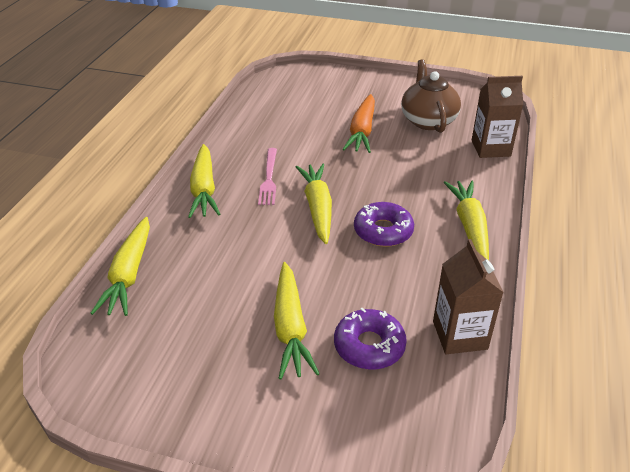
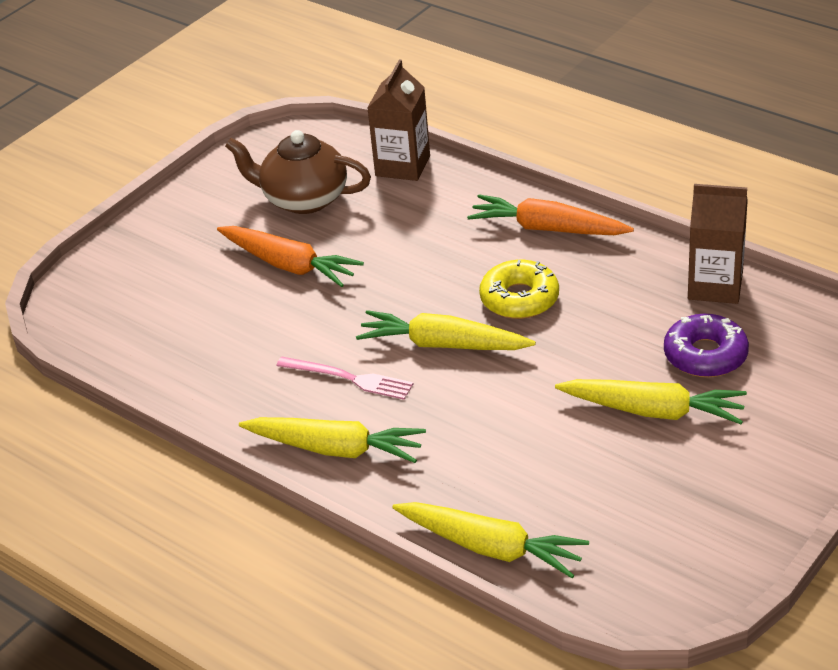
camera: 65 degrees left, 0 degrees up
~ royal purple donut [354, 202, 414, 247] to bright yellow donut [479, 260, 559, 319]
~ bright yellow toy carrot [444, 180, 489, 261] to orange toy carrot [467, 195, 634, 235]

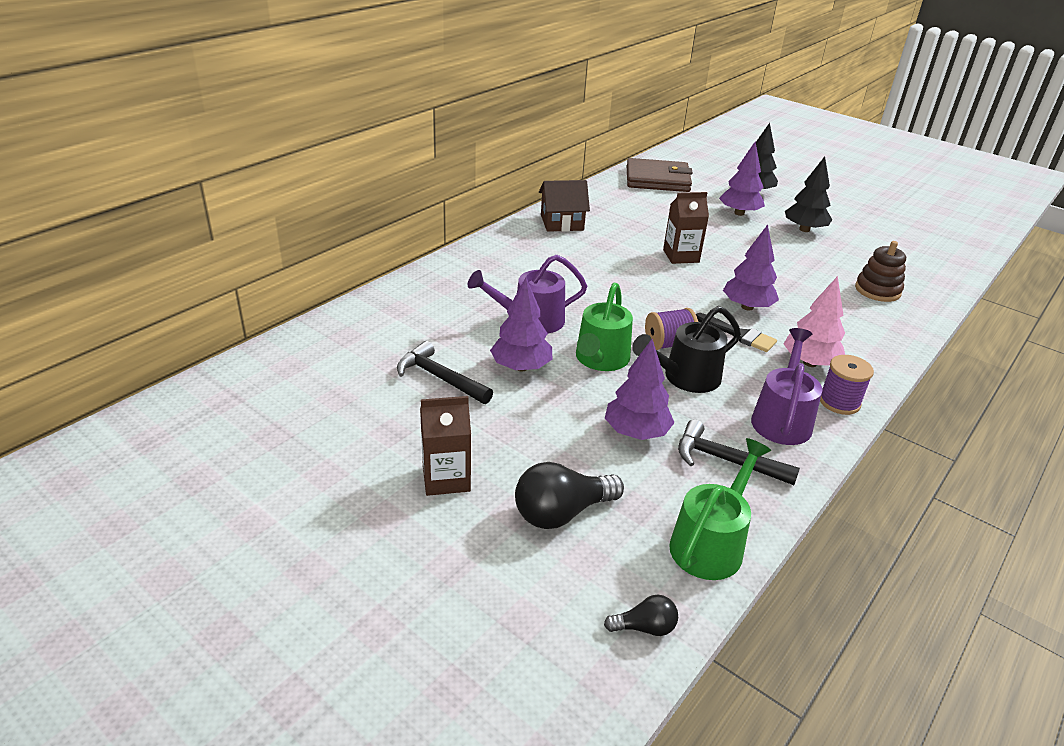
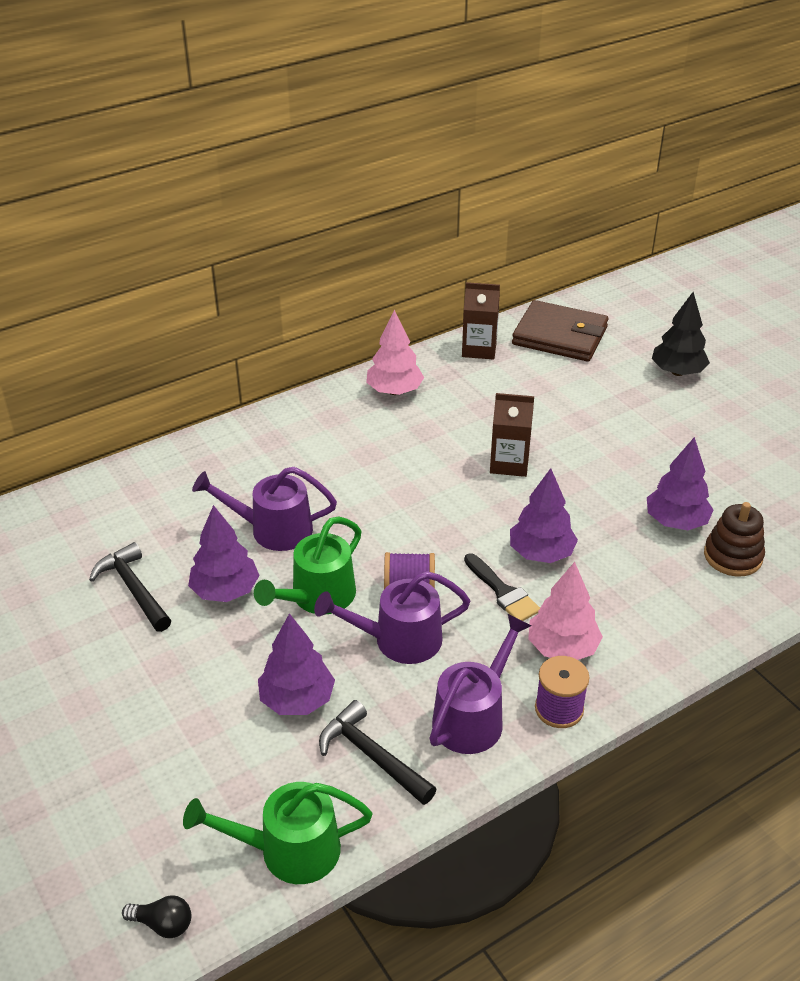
camera: 20 degrees right, 5 degrees up
- jet-black lightbulb [515, 462, 624, 529]
- jet-black toy tree [785, 156, 832, 232]
~ brown carton [420, 396, 471, 496] to [462, 282, 500, 360]
~ royal purple toy tree [719, 142, 765, 216] to [647, 437, 714, 530]
~ brown toy house [539, 180, 590, 232] to pink toy tree [366, 310, 424, 395]
~ jet-black sprinkling can [632, 306, 741, 393] to royal purple sprinkling can [314, 571, 470, 664]
~ leaf-green sprinkling can [669, 438, 771, 580] = [183, 782, 372, 884] 150 degrees counterclockwise

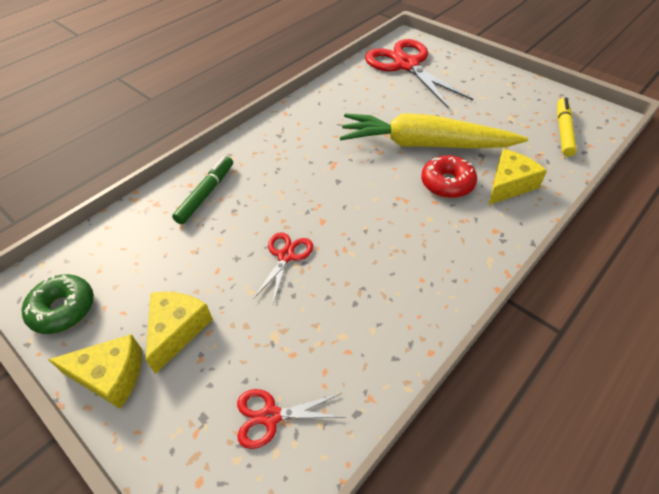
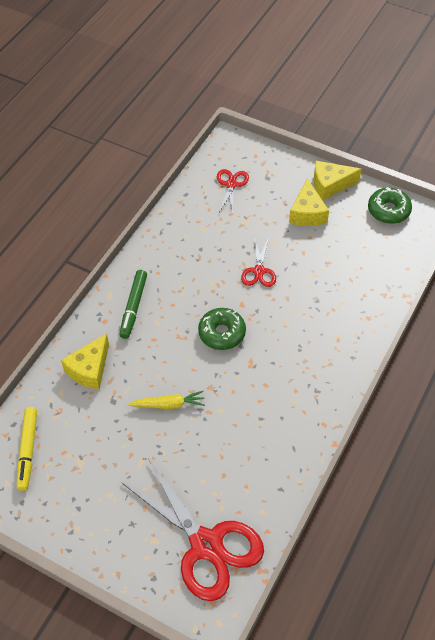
camera: 165 degrees right, 5 degrees up
- crimson donut [421, 155, 477, 198]
+ leaf-green donut [198, 308, 246, 350]
~ leaf-green marker pen [172, 156, 233, 224] to [119, 270, 147, 339]
~ crimson shears [237, 389, 346, 449] = [217, 169, 249, 214] 60 degrees counterclockwise
~ bright yellow toy carrot [340, 113, 528, 148] = [128, 391, 205, 409] x0.43

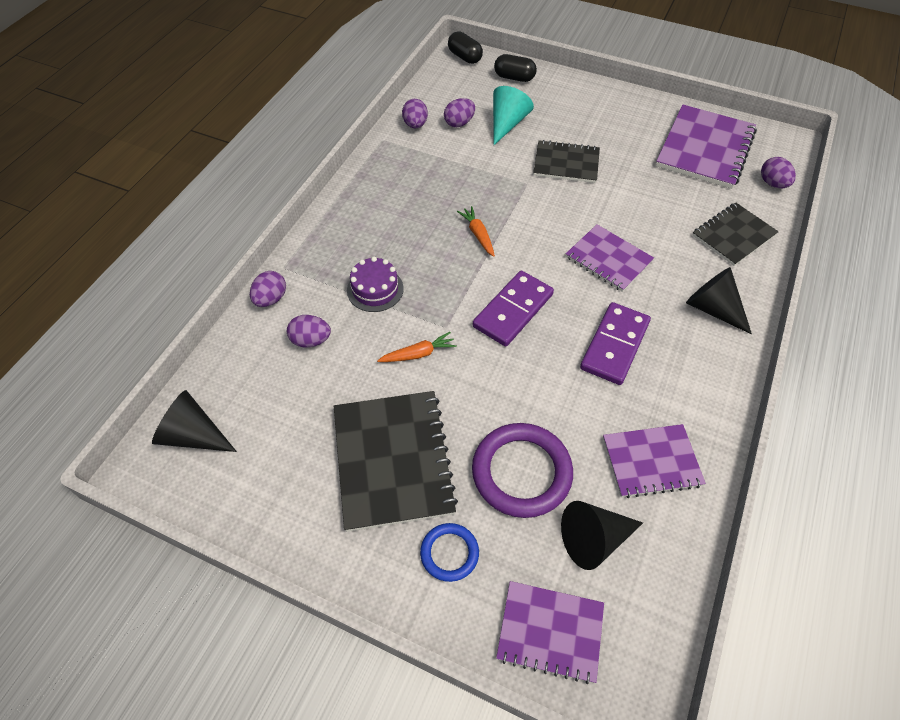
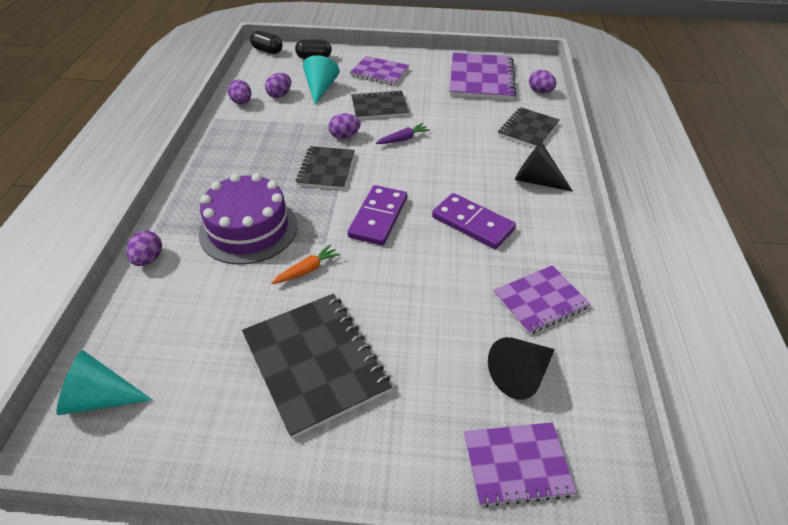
camera: 20 degrees left, 10 degrees down
- cobalt hoop [420, 523, 479, 582]
- royal purple hoop [472, 423, 573, 518]
+ royal purple toy carrot [376, 123, 430, 144]
~ royal purple toy egg [287, 315, 331, 347] to [328, 113, 361, 139]
~ royal purple notebook [566, 224, 654, 292] to [350, 56, 409, 85]
~ orange toy carrot [457, 206, 495, 257] to jet-black notebook [296, 146, 355, 189]
~ jet-black solid cone [152, 390, 237, 452] to aqua solid cone [57, 350, 152, 415]
~ royal purple domino piece [580, 302, 651, 385] = [432, 193, 516, 249] 60 degrees counterclockwise
~ royal purple layer cake [347, 257, 404, 312] = [198, 173, 297, 265] x1.82

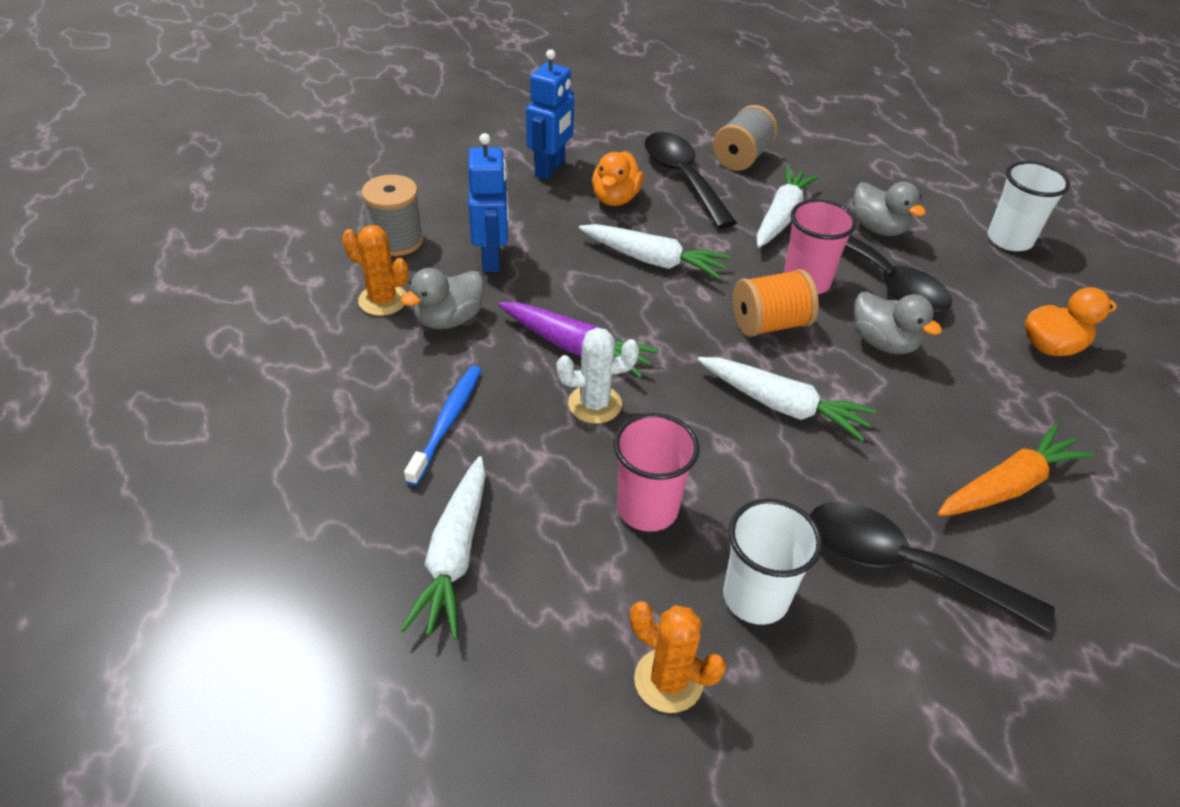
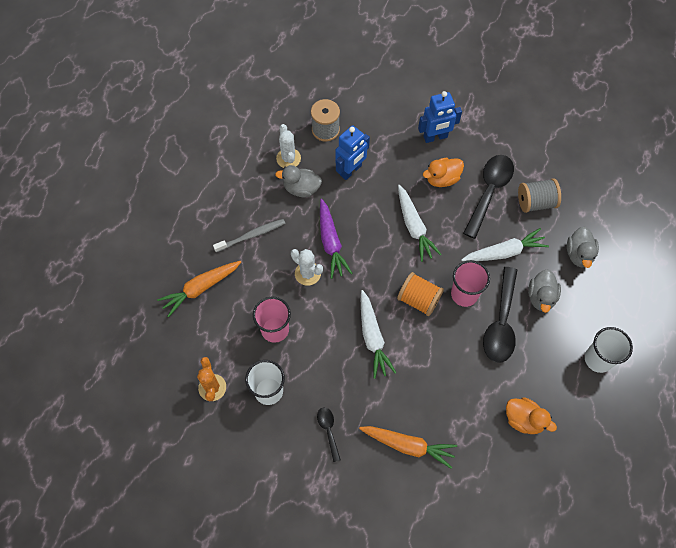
camera: 50 degrees right, 20 degrees up
~ ash-grey rubber duck [854, 292, 942, 354] to [567, 227, 599, 268]
~ orange cactus [342, 225, 409, 316] to white cactus [276, 124, 301, 168]
~ white toy carrot [400, 456, 486, 639] to orange toy carrot [157, 261, 241, 317]
~ cobalt tooth brush [404, 365, 481, 486] to ash-grey tooth brush [213, 219, 286, 252]
~ jet-black spoon [810, 501, 1055, 633] = [317, 407, 341, 462] x0.49

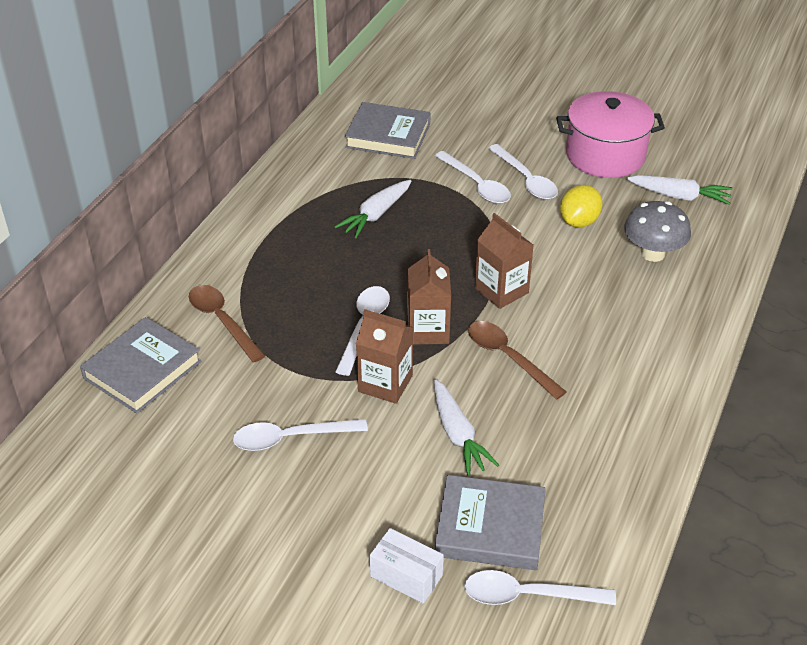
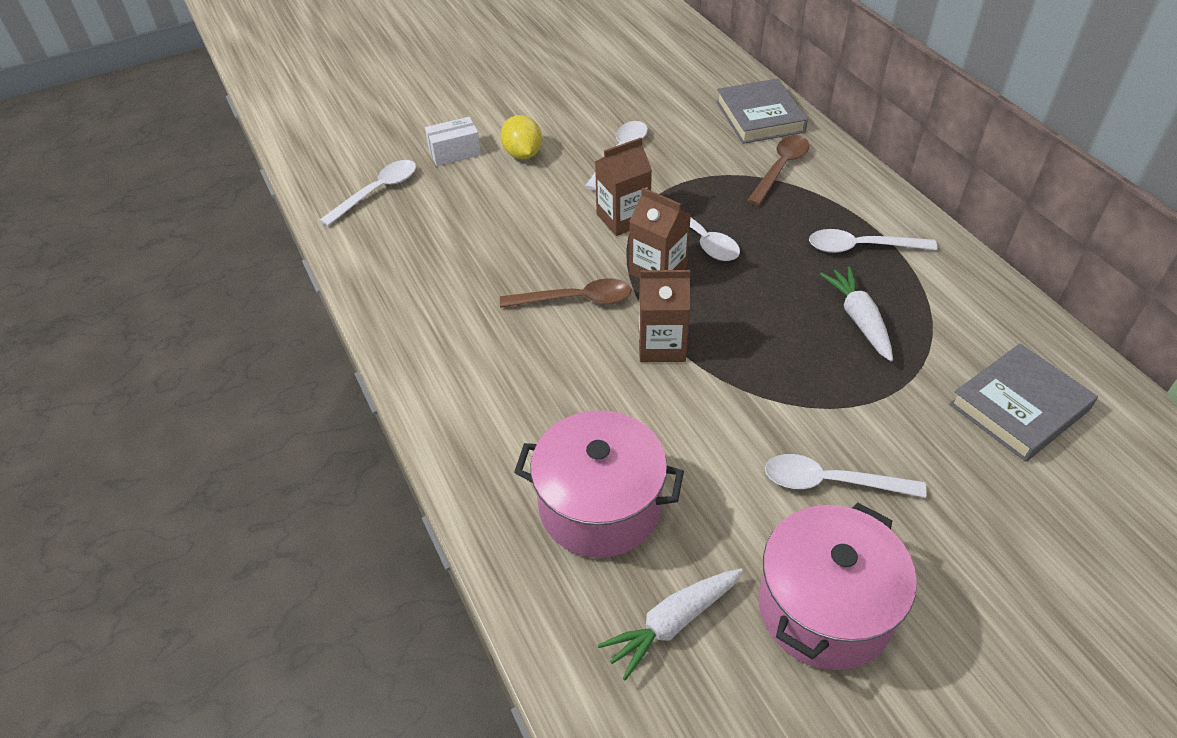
camera: 130 degrees right, 5 degrees up
- white toy carrot [434, 379, 499, 476]
- ash-grey hardback [435, 475, 546, 570]
~ white spoon [435, 151, 511, 204] to [809, 229, 938, 253]
~ bright yellow toy lemon [560, 185, 602, 227] to [500, 115, 542, 159]
~ ash-grey mushroom [624, 201, 691, 262] to pink stockpot [514, 410, 684, 558]
~ brown spoon [189, 285, 265, 363] = [747, 135, 809, 206] 60 degrees counterclockwise

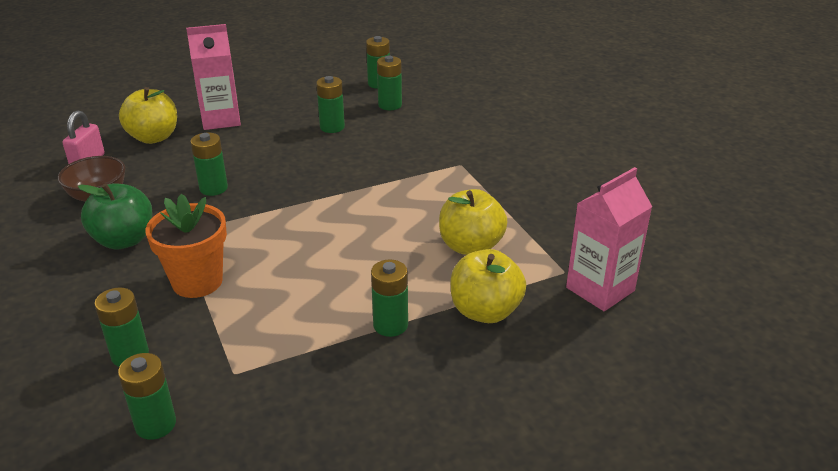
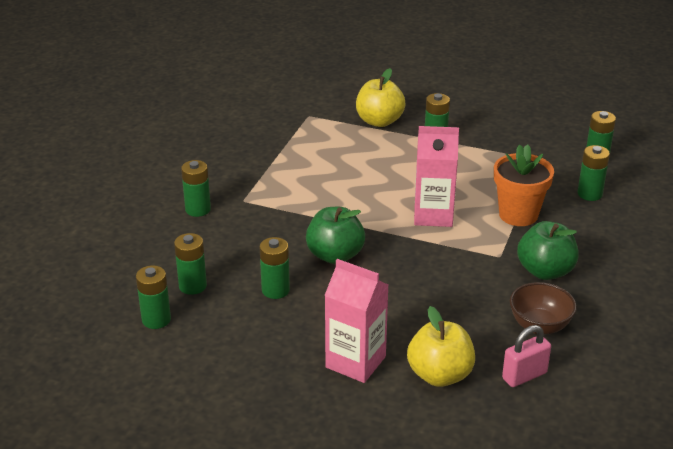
camera: 135 degrees left, 0 degrees up
- bright yellow apple [439, 189, 507, 255]
+ leaf-green apple [306, 207, 365, 264]
~ leaf-green AA battery [190, 133, 228, 196] to [181, 160, 211, 217]
~ pink carton [566, 167, 652, 311] to [414, 126, 459, 227]

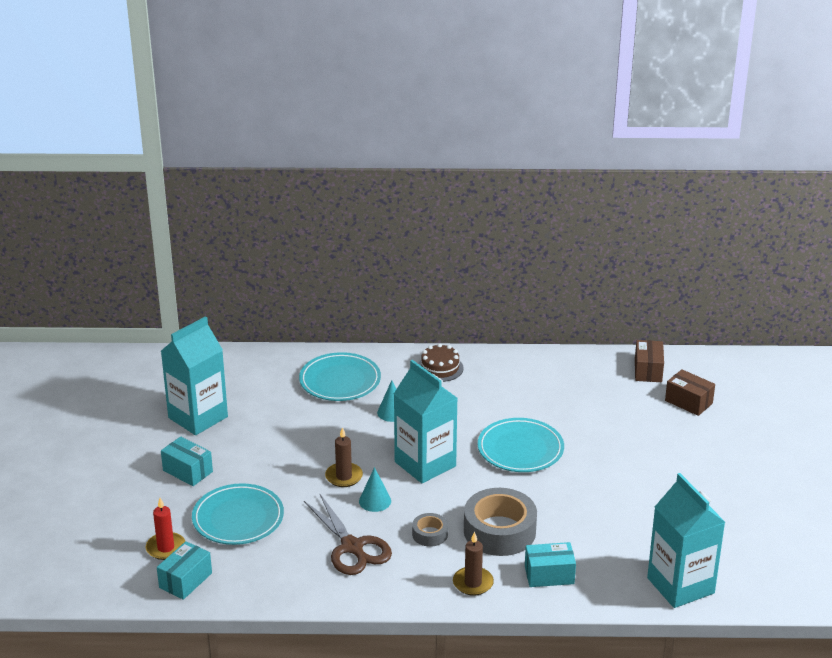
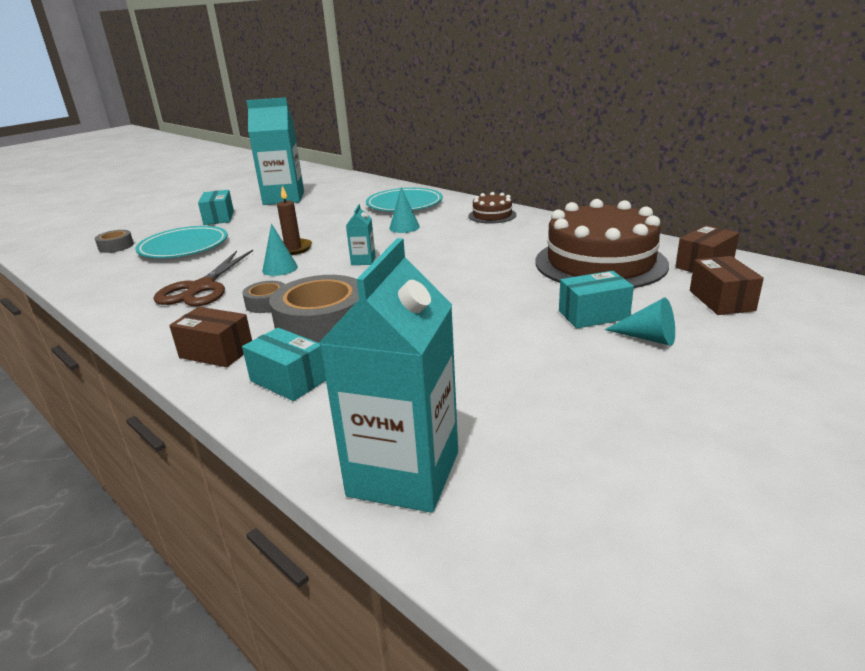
camera: 45 degrees right, 5 degrees down
- aqua flat dish [478, 418, 564, 472]
+ brown layer cake [535, 199, 669, 288]
+ aqua solid cone [605, 297, 675, 346]
~ aqua box [157, 541, 212, 600] to [559, 271, 634, 328]
~ crimson pillar candle [146, 498, 185, 560] to ash-grey sticky tape [95, 230, 134, 253]
~ brown pillar candle [453, 532, 494, 596] to brown box [169, 307, 252, 367]
~ aqua carton [394, 360, 458, 483] = [346, 204, 376, 265] x0.43

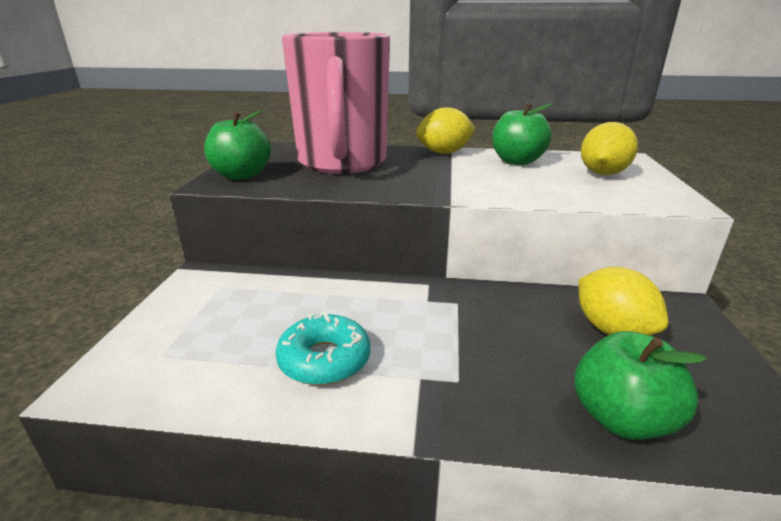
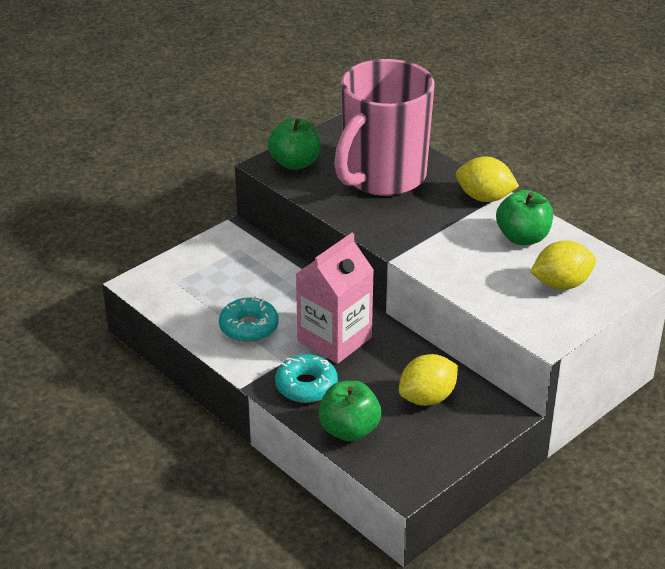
camera: 40 degrees right, 10 degrees up
+ aqua donut [275, 354, 338, 403]
+ pink carton [296, 233, 374, 364]
~ bright yellow toy lemon [578, 267, 668, 336] = [399, 354, 458, 406] 45 degrees clockwise

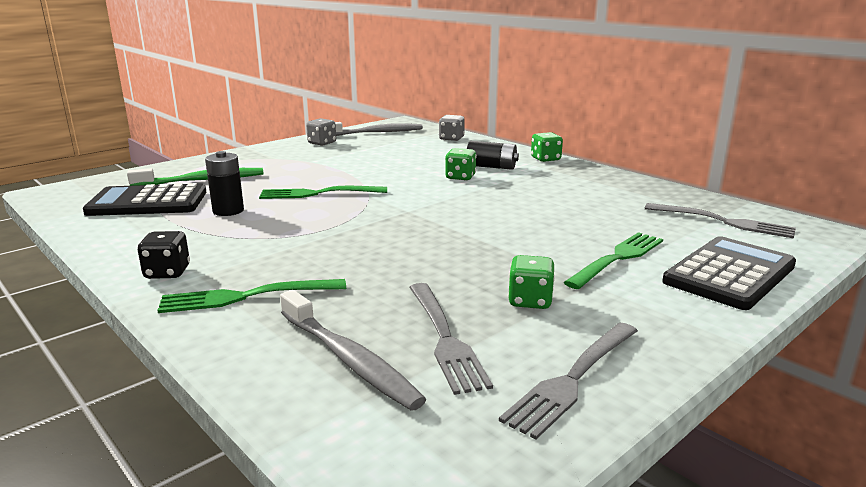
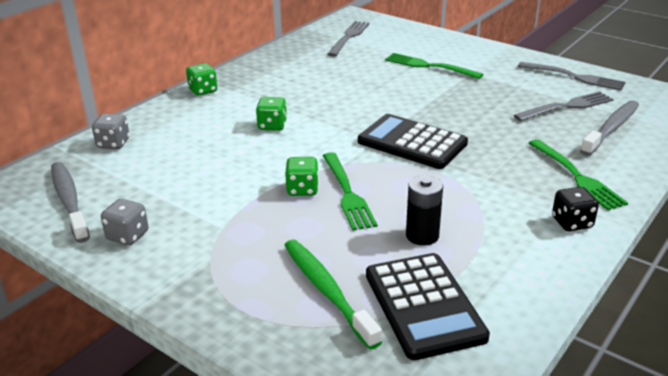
camera: 100 degrees left, 10 degrees up
- jet-black AA battery [467, 141, 519, 170]
~ leaf-green die [508, 255, 555, 309] to [285, 157, 319, 196]
~ jet-black adding machine [662, 236, 796, 310] to [358, 114, 468, 169]

